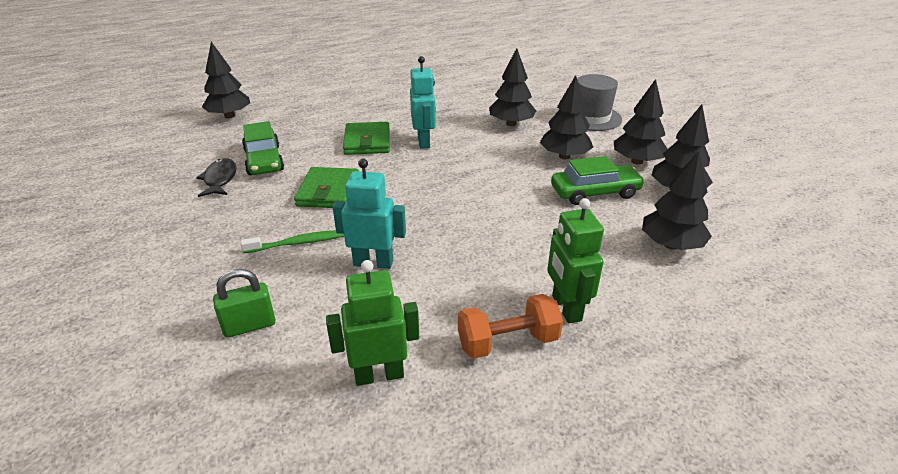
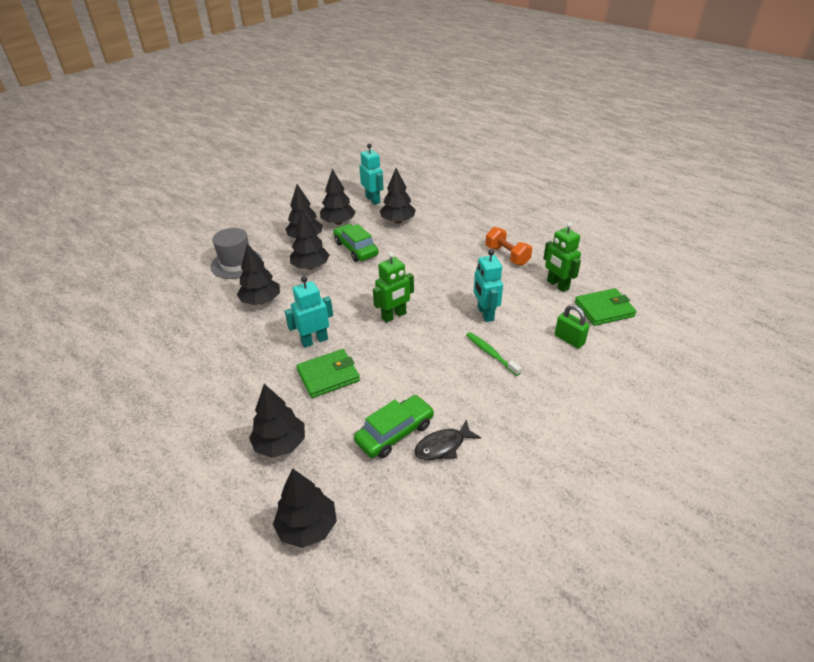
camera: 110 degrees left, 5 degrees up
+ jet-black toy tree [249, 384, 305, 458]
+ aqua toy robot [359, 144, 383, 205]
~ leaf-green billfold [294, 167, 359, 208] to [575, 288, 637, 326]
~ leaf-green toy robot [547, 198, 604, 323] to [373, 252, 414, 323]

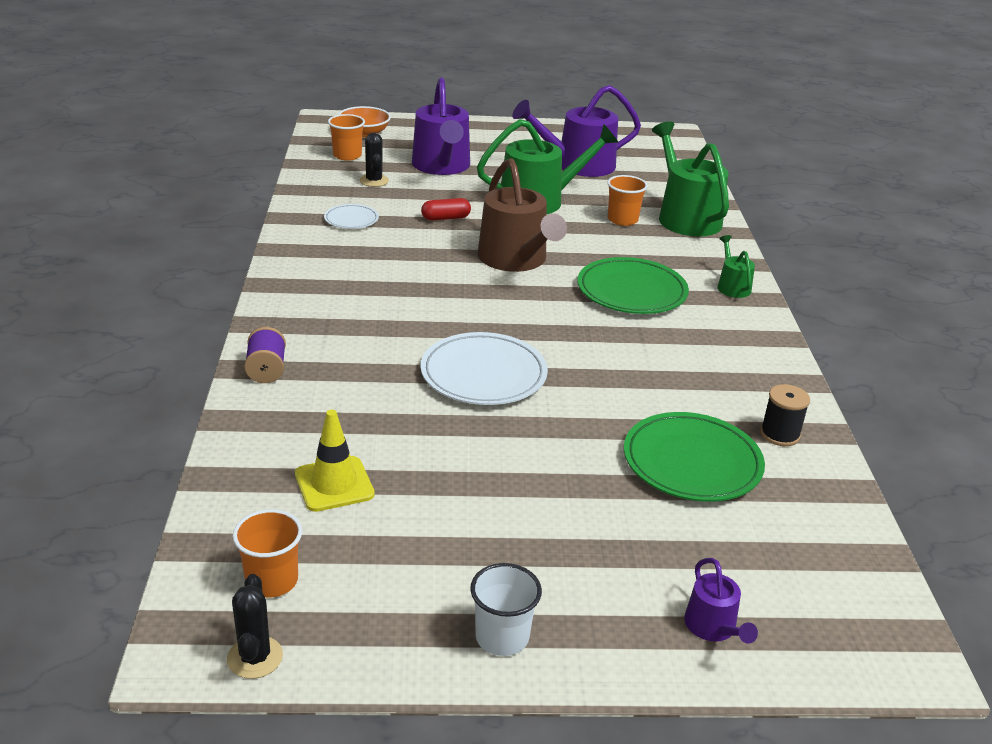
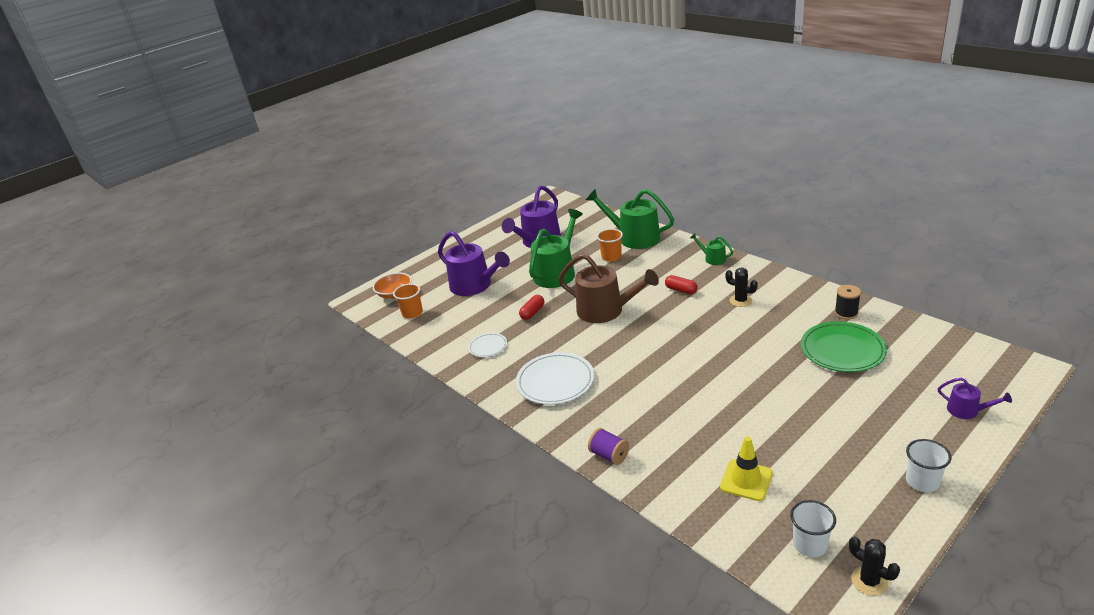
camera: 35 degrees left, 0 degrees up
~ jet-black cactus [360, 133, 389, 187] to [725, 268, 758, 307]
~ white flat dish [420, 332, 548, 405] to [516, 352, 594, 405]
~ leaf-green flat dish [577, 257, 689, 314] to crimson capsule [665, 275, 698, 294]
~ orange beaker [233, 509, 302, 598] to white beaker [790, 500, 836, 557]

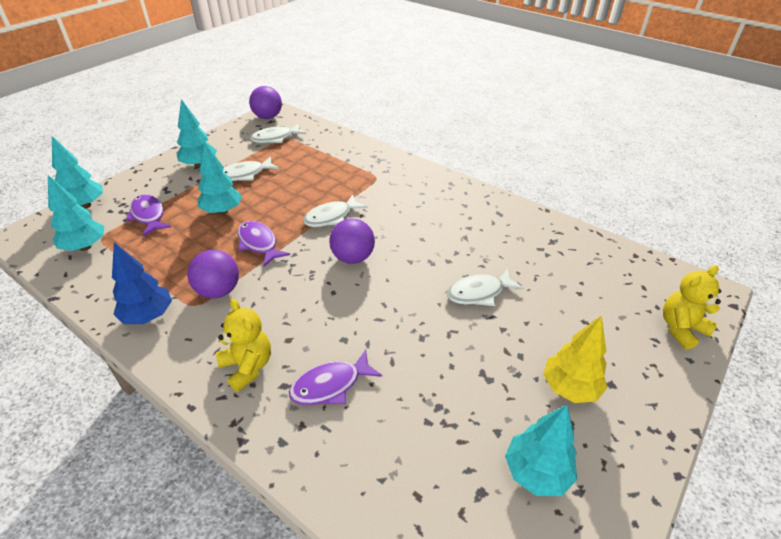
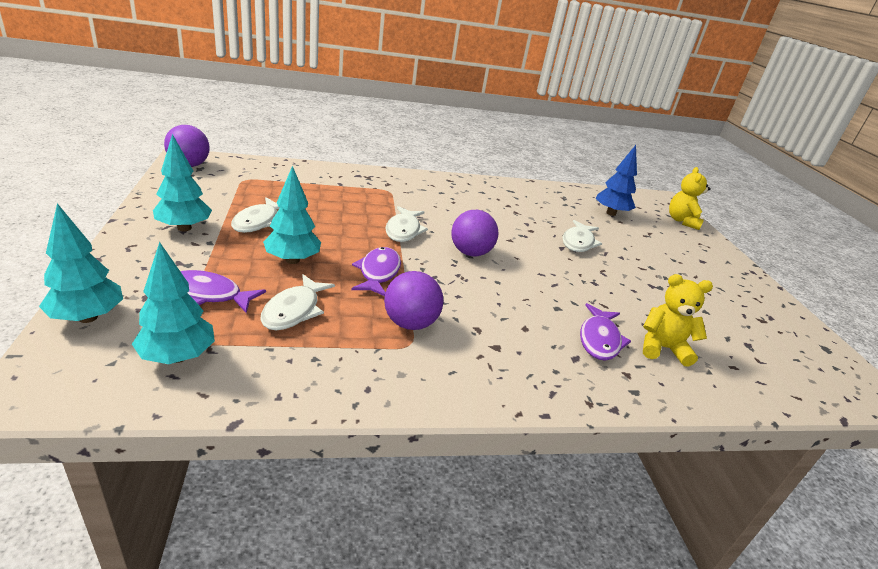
camera: 50 degrees left, 10 degrees down
- aqua toy tree [505, 405, 577, 496]
- bright yellow toy tree [543, 316, 607, 403]
~ cobalt toy tree [112, 242, 172, 324] to [596, 145, 637, 216]
~ bright yellow stuffed bear [216, 299, 271, 392] to [643, 274, 713, 366]
~ white fish figure [250, 123, 306, 143] to [260, 274, 335, 330]
~ royal purple fish figure [238, 221, 290, 267] = [351, 247, 401, 296] 90 degrees clockwise

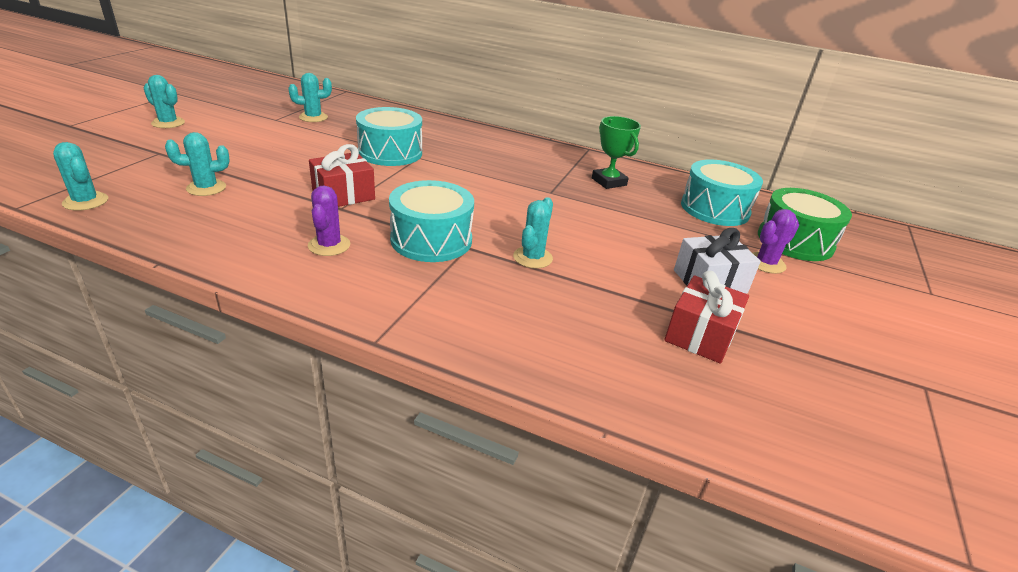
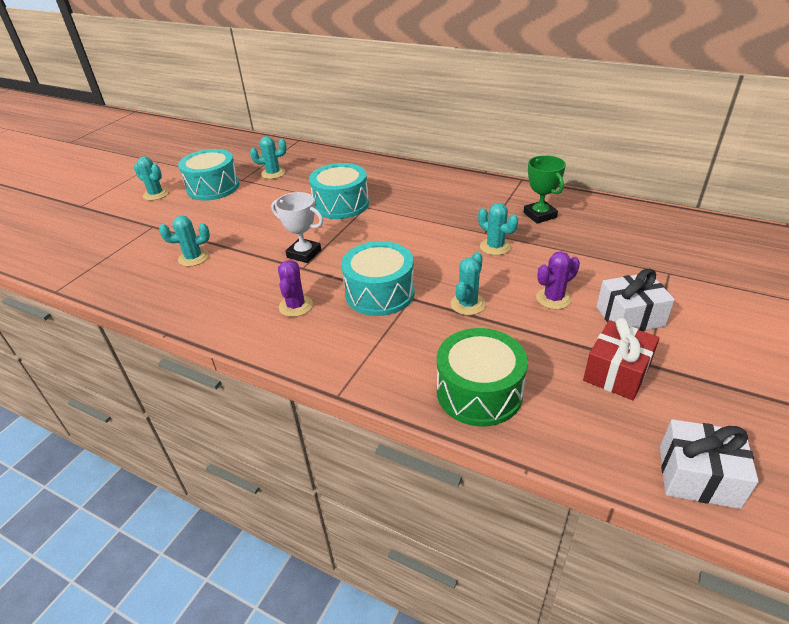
camera: 10 degrees right, 5 degrees up
+ white wrapped gift [660, 419, 759, 509]
~ aqua cactus [53, 142, 108, 211] to [478, 203, 518, 255]
~ aqua snare drum [681, 160, 763, 226] to [178, 149, 240, 201]
~ royal purple cactus [753, 209, 799, 274] to [536, 252, 580, 309]
~ leaf-green snare drum [758, 188, 852, 261] to [437, 328, 528, 427]
~ crimson wrapped gift [309, 144, 375, 207] to white award cup [271, 192, 323, 263]

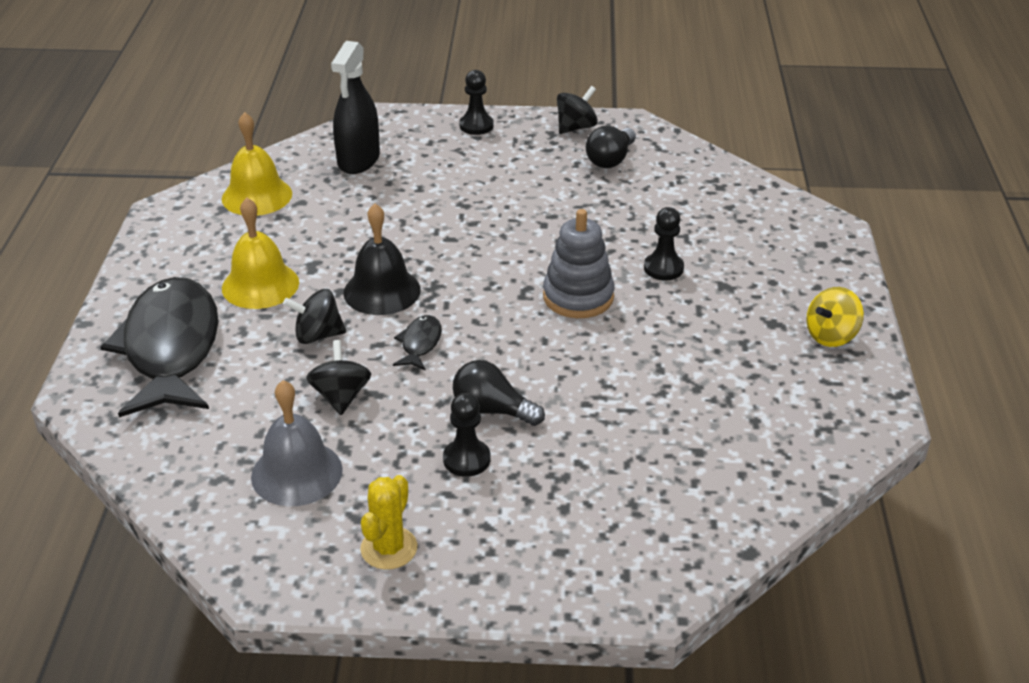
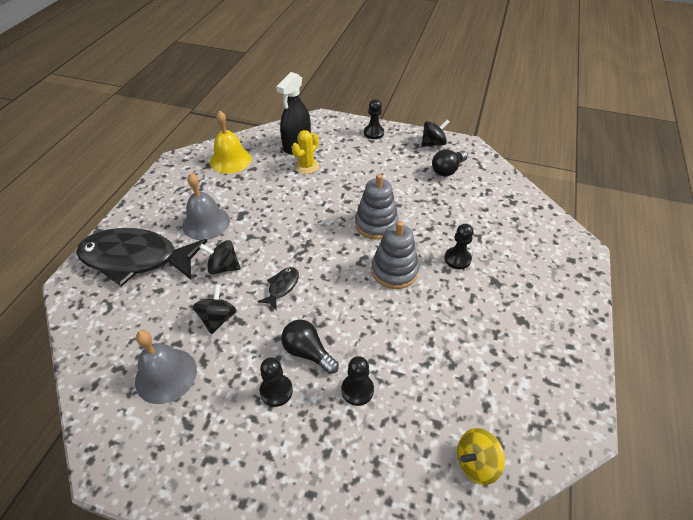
camera: 15 degrees right, 10 degrees up
- jet-black bell [343, 203, 421, 315]
+ jet-black pawn [341, 356, 374, 406]
+ ash-grey ring stacker [355, 174, 399, 240]
~ bright yellow cactus [360, 475, 417, 570] to [291, 130, 319, 174]
~ bright yellow whirligig [806, 287, 864, 347] to [457, 428, 505, 485]
~ bright yellow bell [222, 198, 299, 309] to ash-grey bell [182, 173, 230, 240]
~ jet-black fish figure [101, 277, 218, 417] = [76, 228, 207, 287] 90 degrees counterclockwise

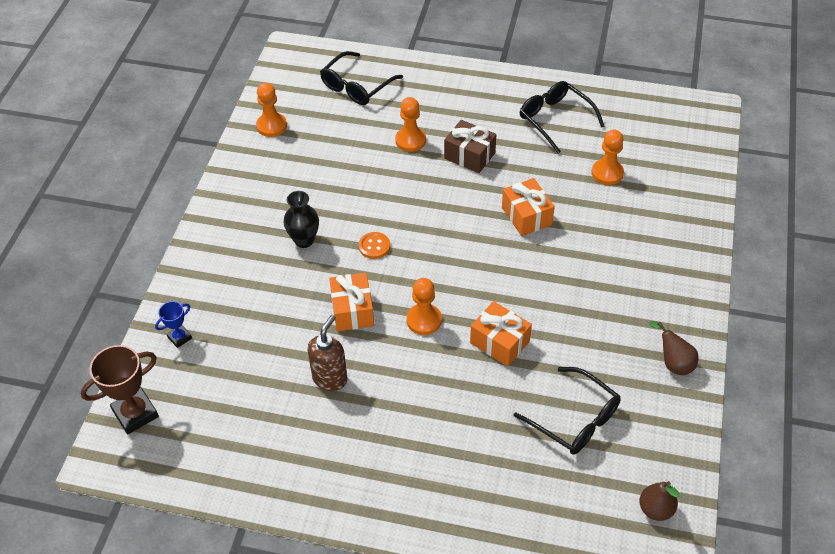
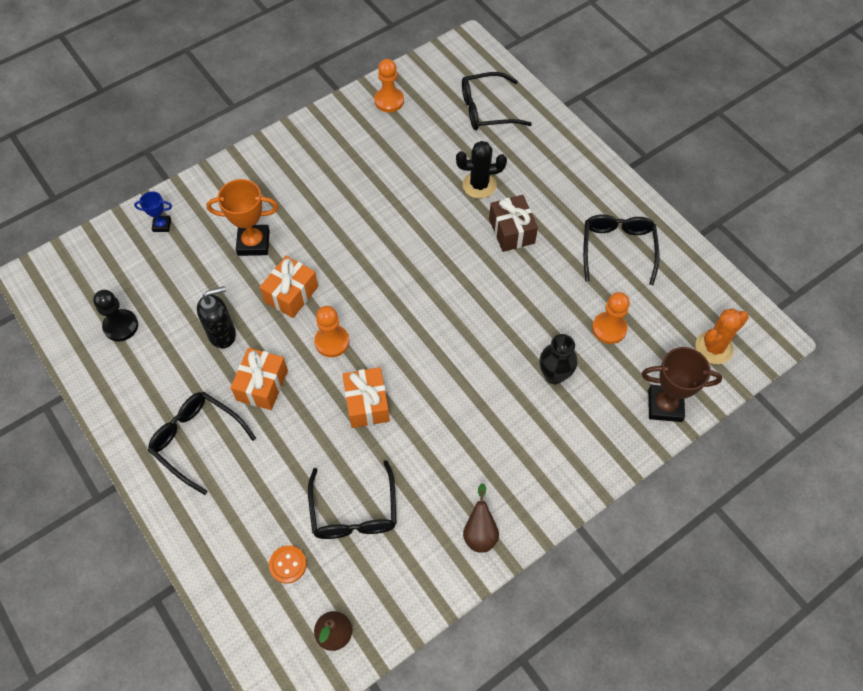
camera: 40 degrees right, 10 degrees up
+ jet-black pawn [93, 290, 138, 341]
+ jet-black glasses [148, 392, 256, 495]
+ orange award cup [206, 179, 278, 256]
+ orange cactus [695, 308, 749, 364]
~ brown award cup [81, 345, 159, 434] to [641, 347, 722, 422]
~ jet-black vase [284, 191, 319, 248] to [539, 334, 577, 384]
~ orange shirt button [359, 232, 390, 259] to [269, 546, 307, 584]
~ orange wrapped gift [502, 178, 555, 236] to [230, 348, 288, 410]
~ orange pawn [395, 97, 426, 152] to jet-black cactus [456, 141, 507, 199]
~ brown pump bottle [307, 315, 347, 391] to jet-black pump bottle [197, 286, 236, 348]

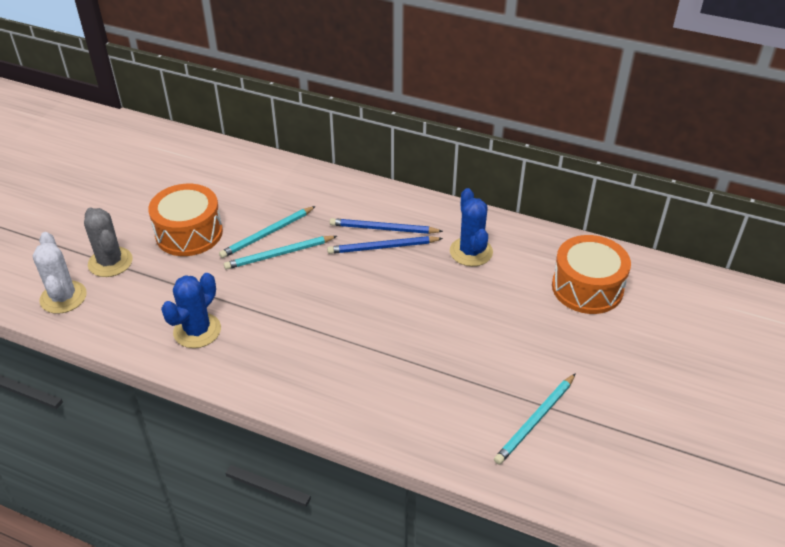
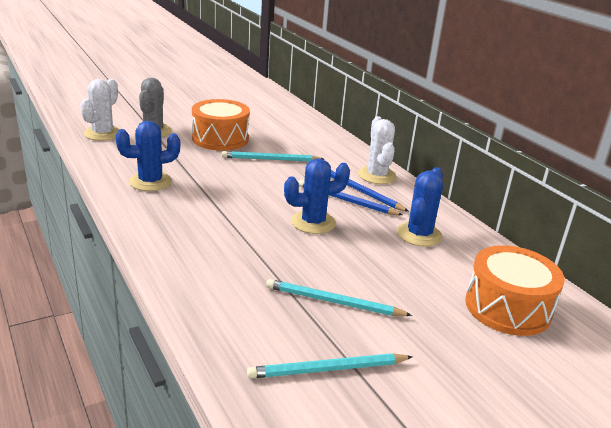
camera: 35 degrees right, 15 degrees down
+ cobalt cactus [284, 158, 350, 234]
+ white cactus [358, 116, 397, 184]
~ aqua wooden pencil [224, 236, 337, 270] to [266, 279, 412, 316]

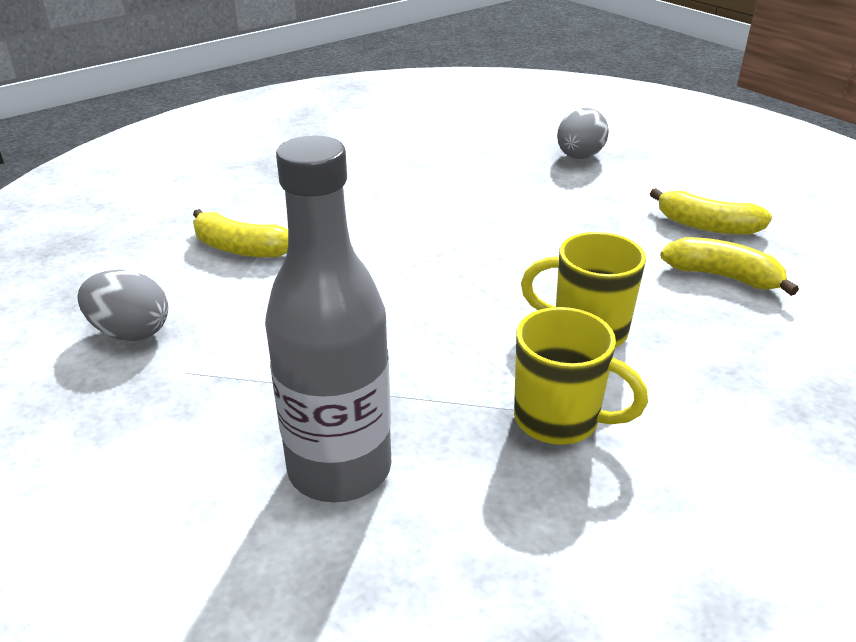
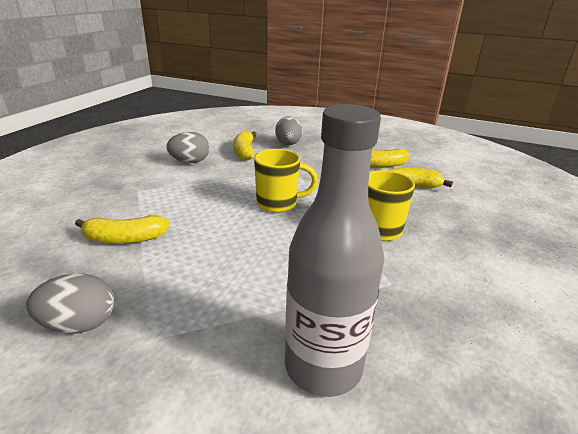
camera: 30 degrees left, 5 degrees down
+ ash-grey toy egg [166, 132, 210, 163]
+ bright yellow toy banana [234, 130, 257, 160]
~ bright yellow tea mug [514, 307, 648, 445] to [254, 149, 318, 213]

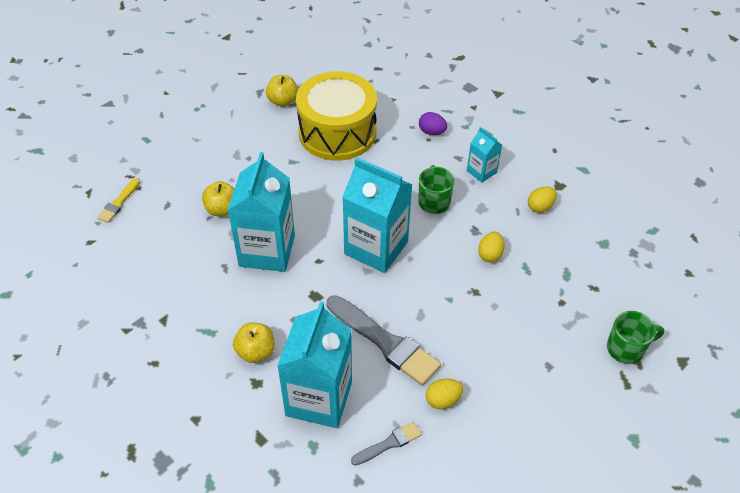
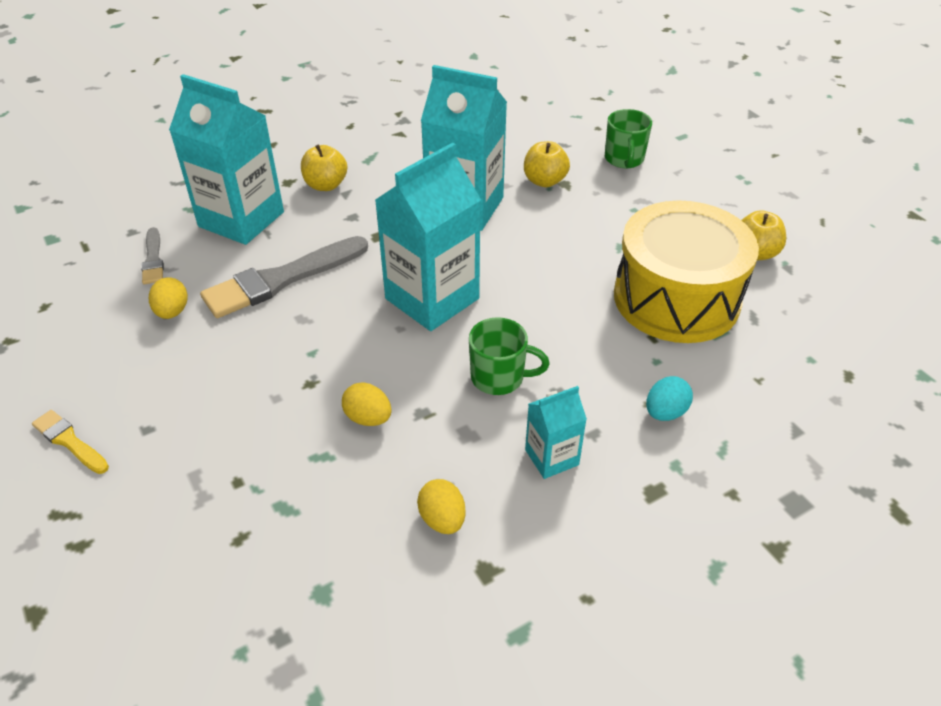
camera: 105 degrees right, 5 degrees down
~ bright yellow paintbrush [97, 178, 140, 223] to [32, 410, 109, 474]
~ leaf-green tea mug [607, 311, 664, 364] to [605, 109, 652, 168]
~ royal purple toy egg [419, 112, 447, 135] to aqua toy egg [646, 376, 693, 421]

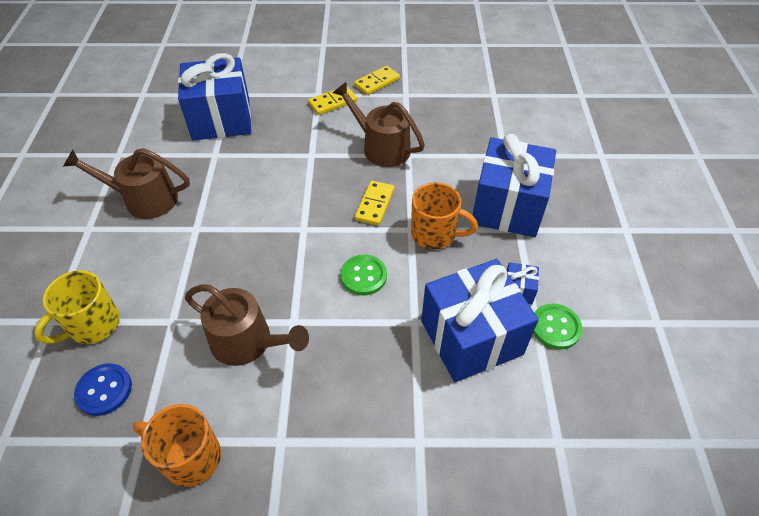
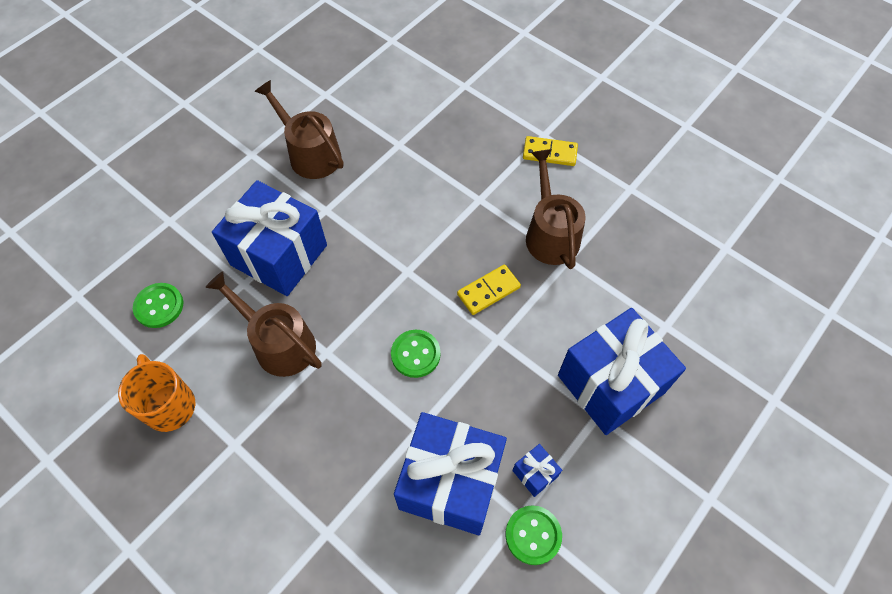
camera: 40 degrees right, 10 degrees up
- bright yellow tea mug [34, 270, 120, 344]
- bright yellow domino piece [354, 66, 400, 95]
- orange tea mug [411, 182, 478, 249]
~ cobalt wrapped gift [178, 53, 251, 141] to [212, 180, 327, 296]
~ cobalt shirt button [74, 363, 132, 416] to leaf-green shirt button [133, 283, 183, 328]
~ brown sprinkling can [185, 284, 309, 366] = [205, 271, 322, 377] 150 degrees clockwise

